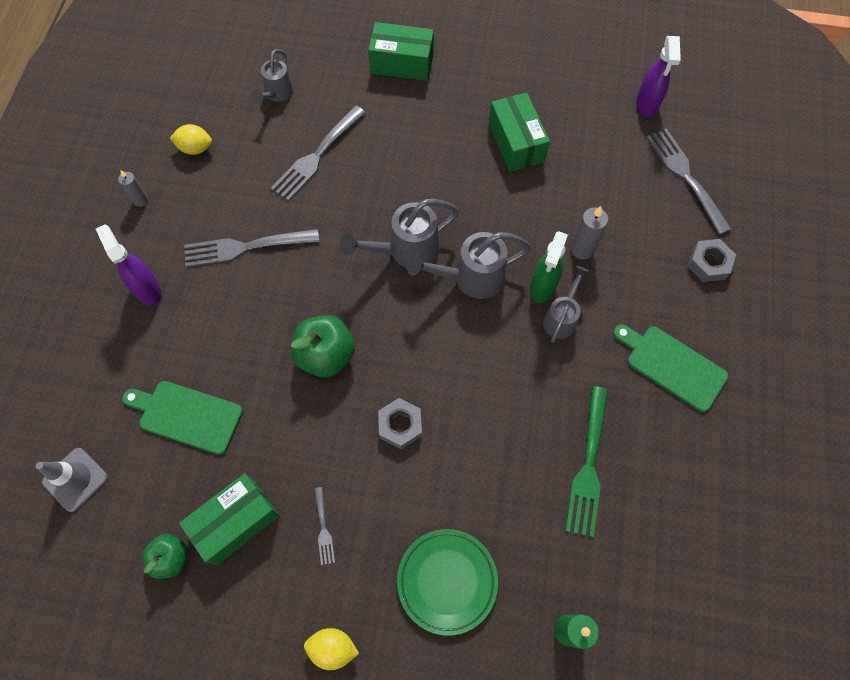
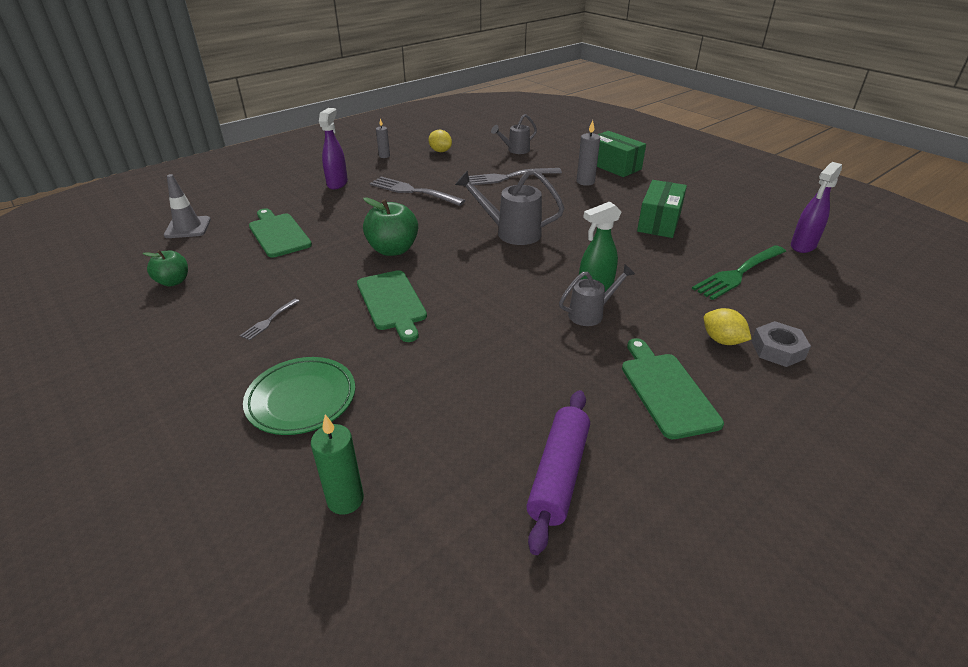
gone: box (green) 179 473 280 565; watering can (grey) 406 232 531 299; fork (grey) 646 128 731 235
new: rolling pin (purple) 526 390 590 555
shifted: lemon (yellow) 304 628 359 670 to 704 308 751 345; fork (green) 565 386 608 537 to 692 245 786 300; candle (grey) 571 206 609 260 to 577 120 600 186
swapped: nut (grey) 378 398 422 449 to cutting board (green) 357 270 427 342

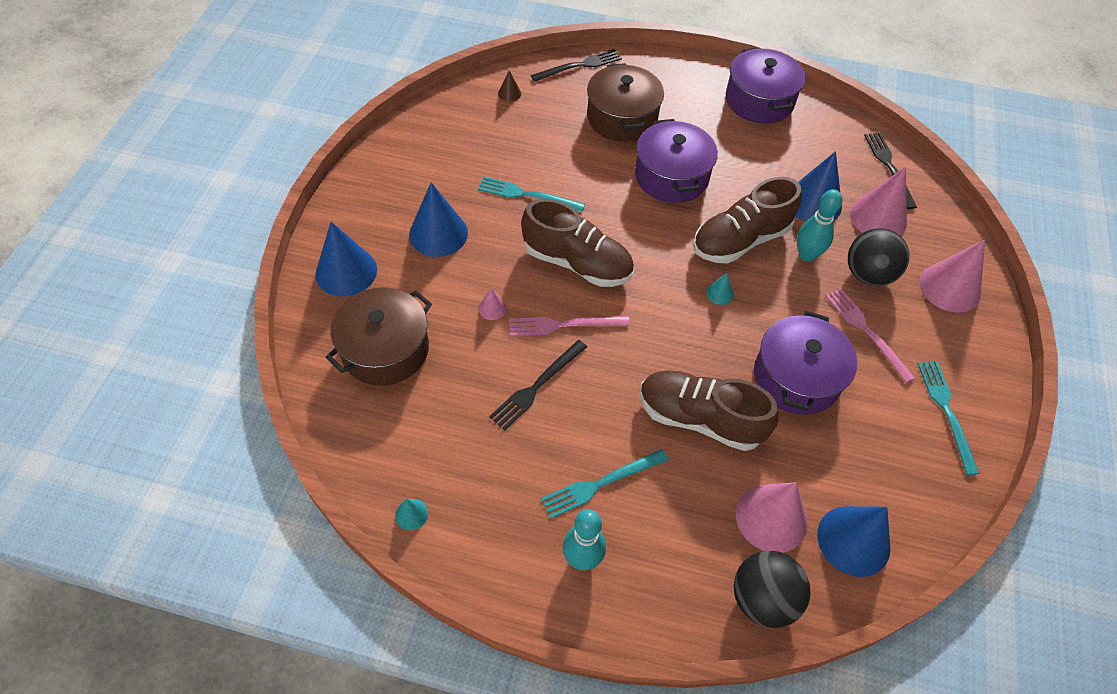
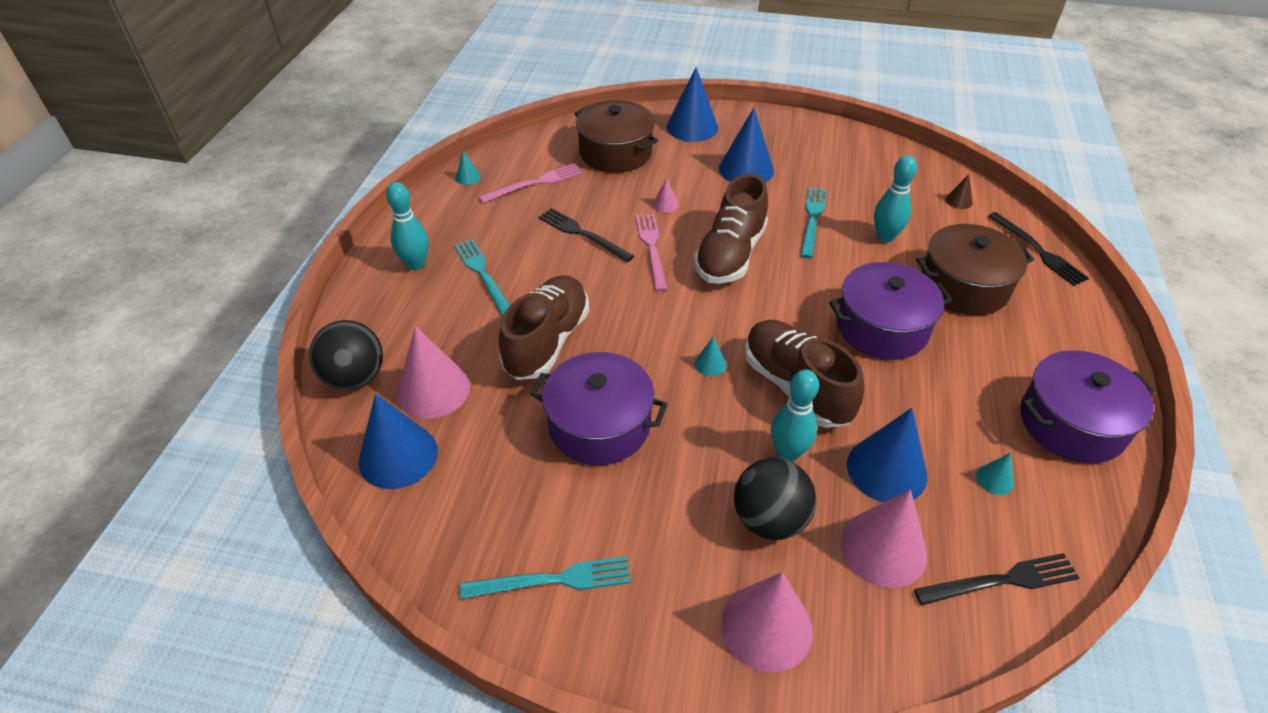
new: bowling pin (turquoise) 874 155 917 243; cone (turquoise) 976 453 1014 495
shifted: fork (pink) 825 288 915 383 to 479 164 583 203

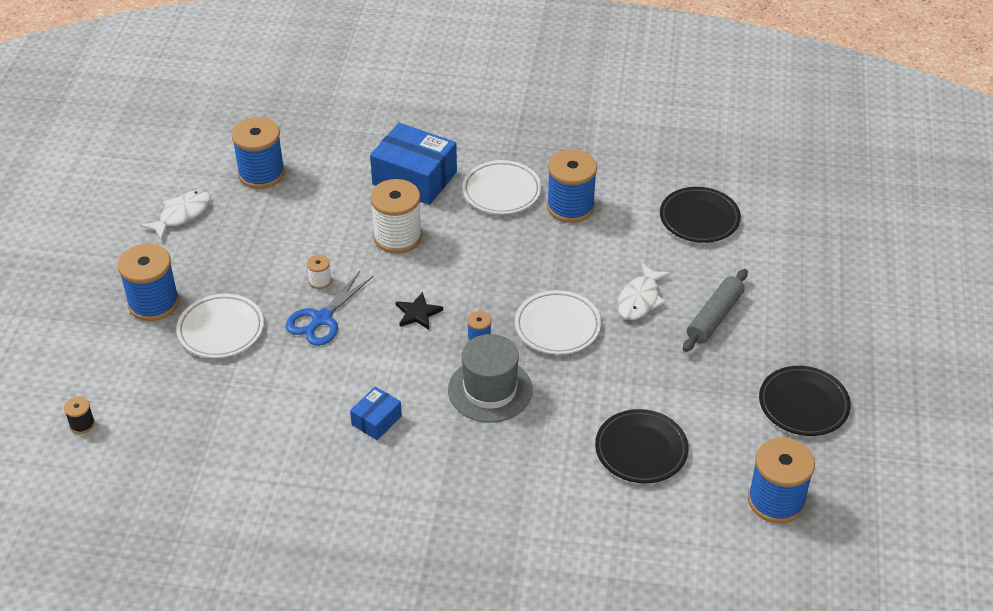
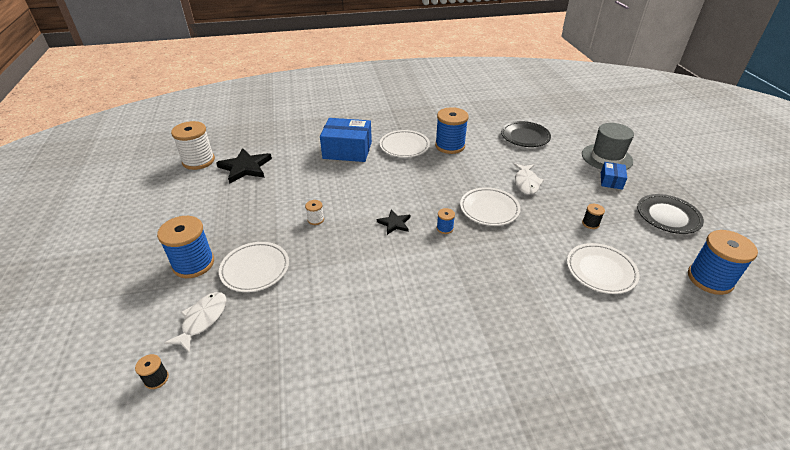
gone: scissors (blue) 286 271 373 346; rolling pin (grey) 683 269 748 352
new: spool (black) 582 204 605 229
shifted: fish (white) 141 190 211 241 to 164 292 227 353; box (blue) 350 387 402 440 to 601 162 627 190; spool (white) 370 179 422 254 to 171 121 215 170; hat (grey) 448 334 533 423 to 582 123 634 170
swapped: spool (blue) 231 117 285 189 to star (black) 216 148 272 184
repainted: plate (black) 595 409 688 483 to plate (white) 567 243 640 294

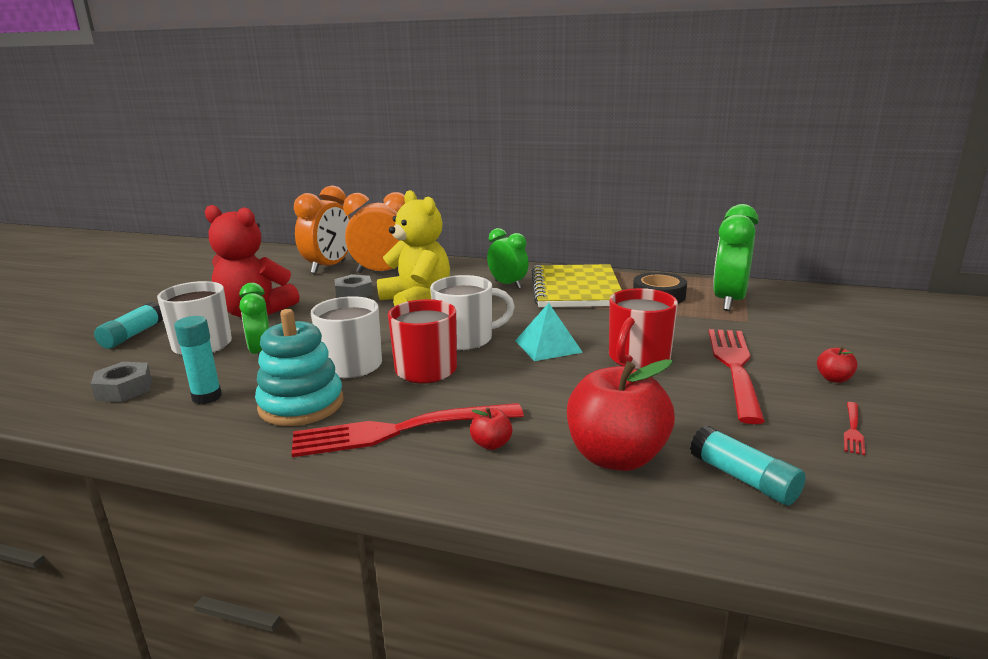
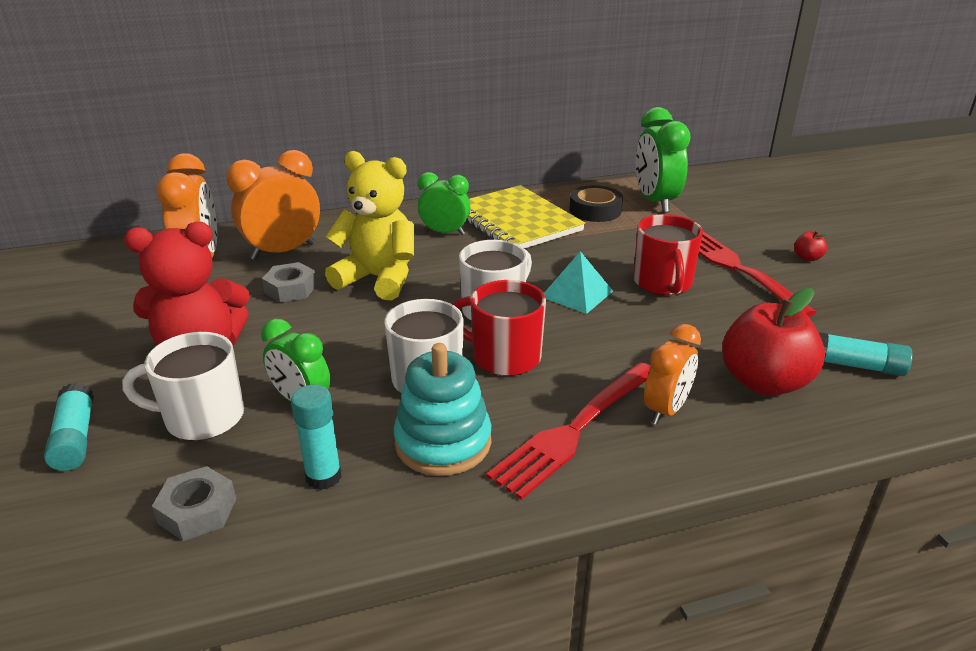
gone: fork (red) 844 402 865 455
swapped: apple (red) 470 407 512 450 to clock (orange) 644 324 701 425

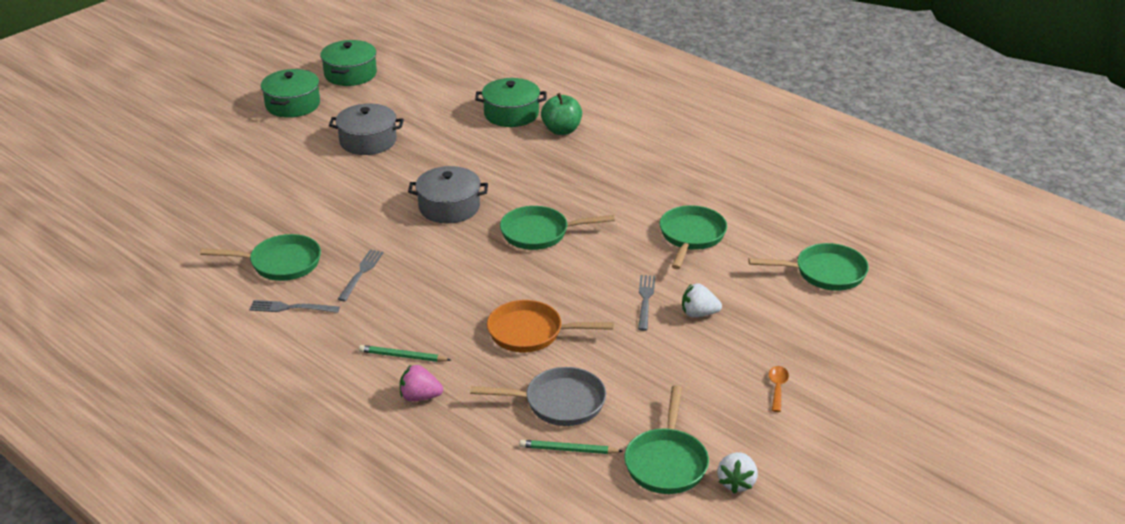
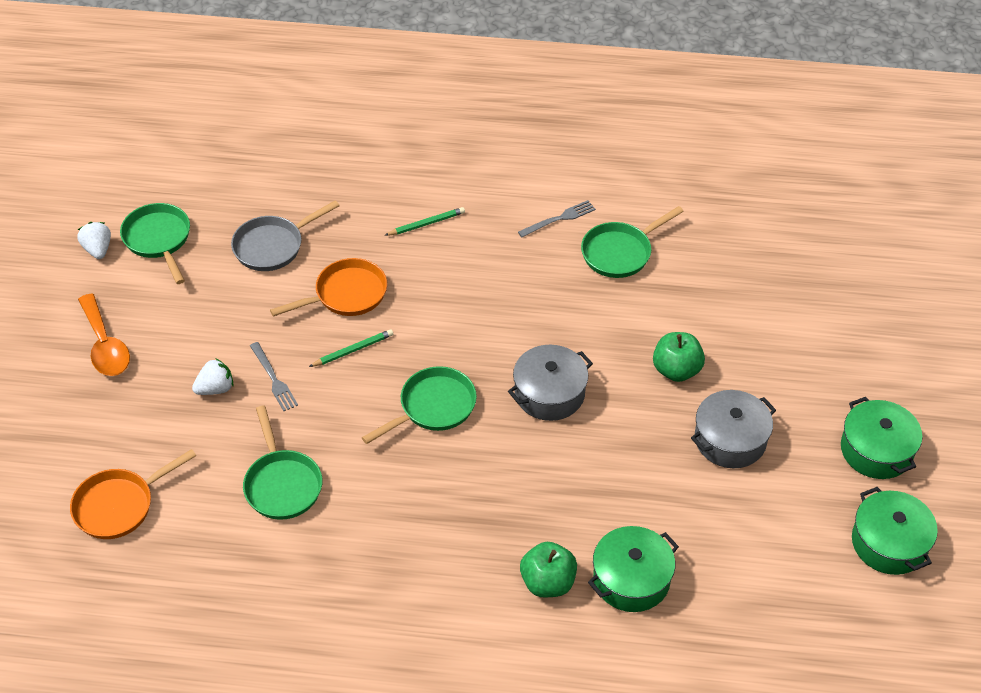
gone: fork (grey) 338 249 383 301; strawberry (pink) 400 365 443 402
new: apple (green) 653 332 705 382
shifted: pencil (green) 519 440 623 454 to 309 329 393 367
repainted: pan (green) 748 243 869 291 to pan (orange) 70 449 196 539
scaled: spoon (orange) 769 366 789 412 = 78 294 130 376 x1.96

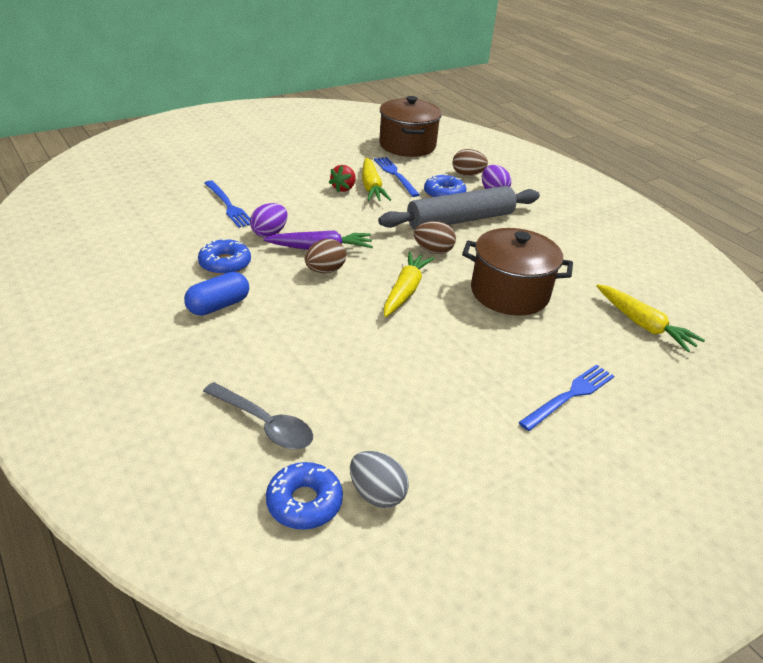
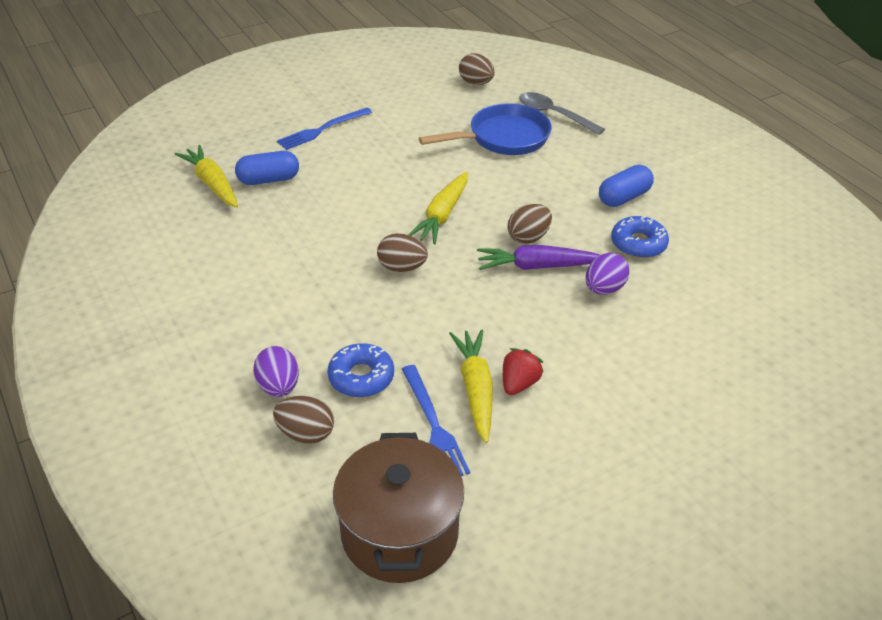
gone: fork (blue) 204 181 250 228; donut (blue) 266 462 343 530; rolling pin (grey) 378 186 540 230; pot (brown) 462 228 573 316
new: capsule (blue) 235 151 299 185; pan (blue) 419 103 552 155
repainted: egg (grey) 350 451 409 508 to egg (brown) 459 53 495 85

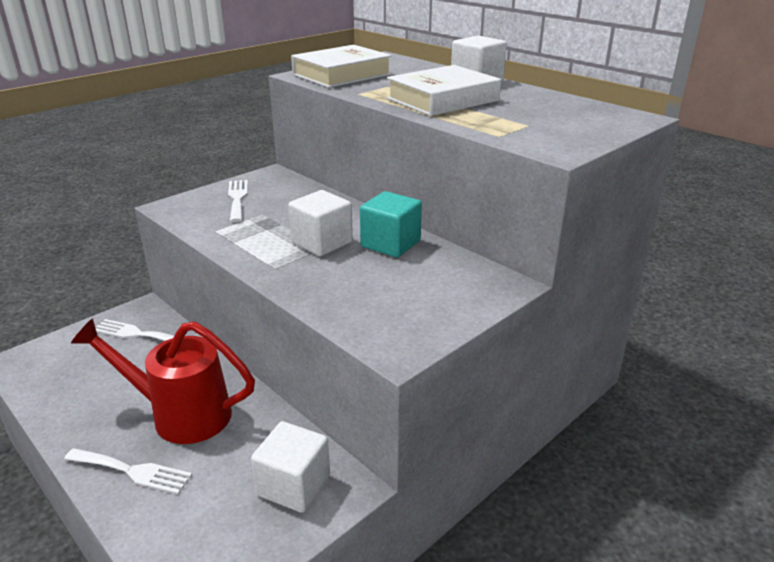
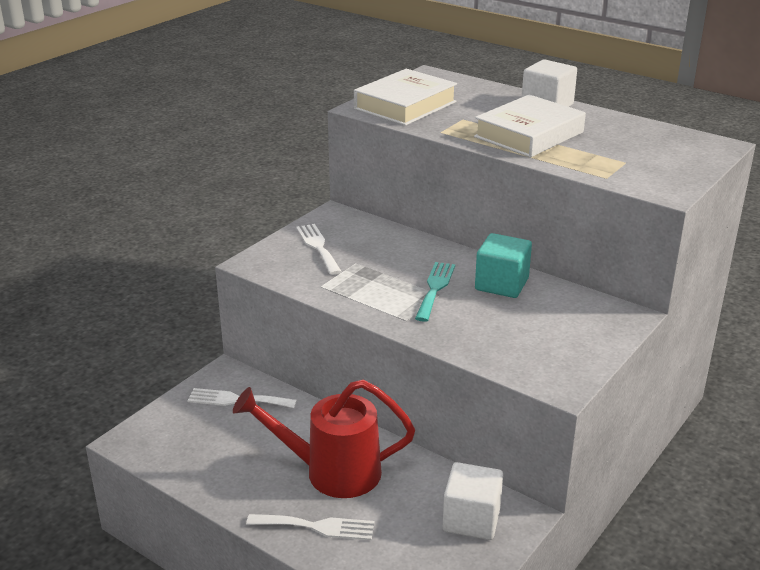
swapped: cube (white) 288 190 353 256 to fork (turquoise) 415 262 455 322

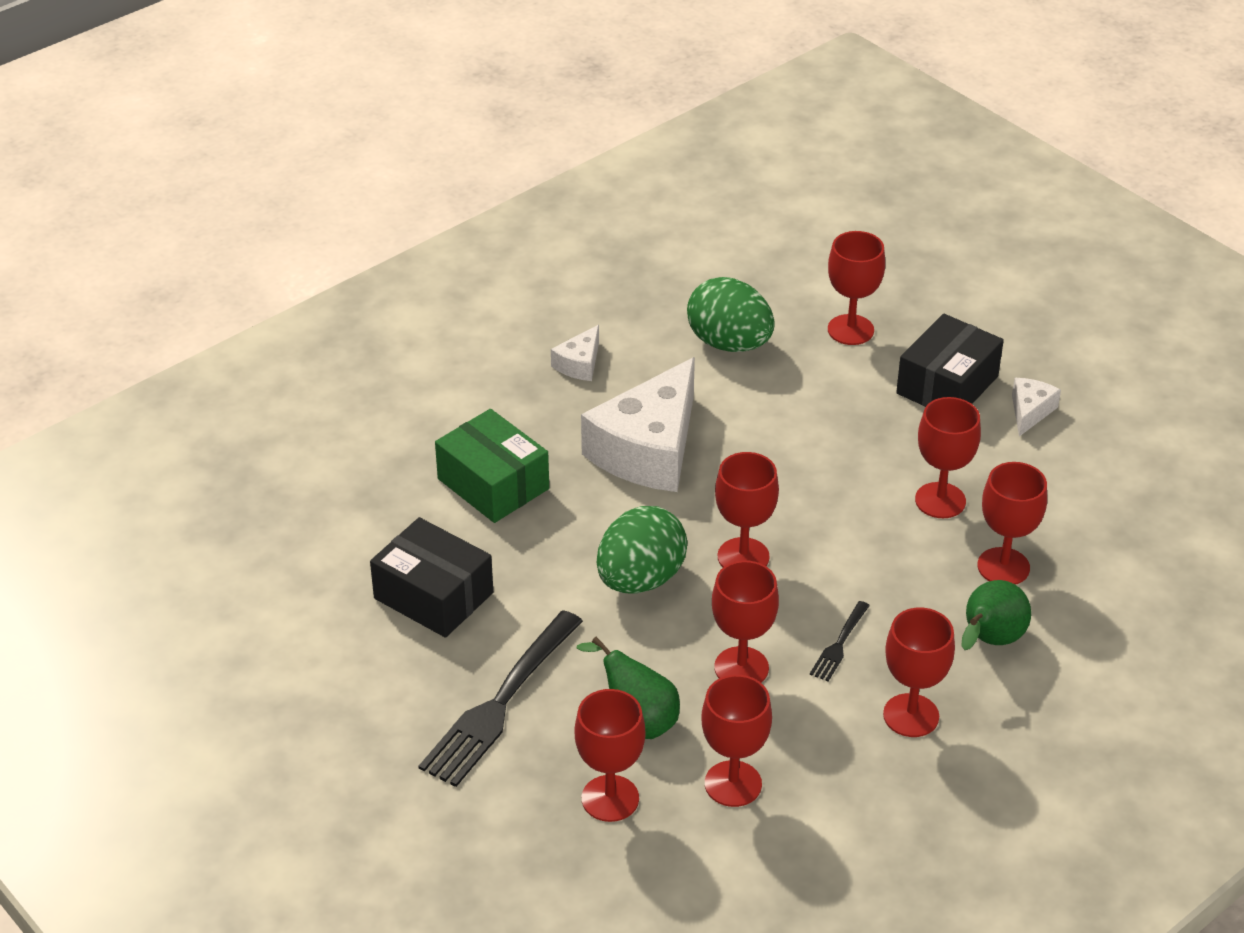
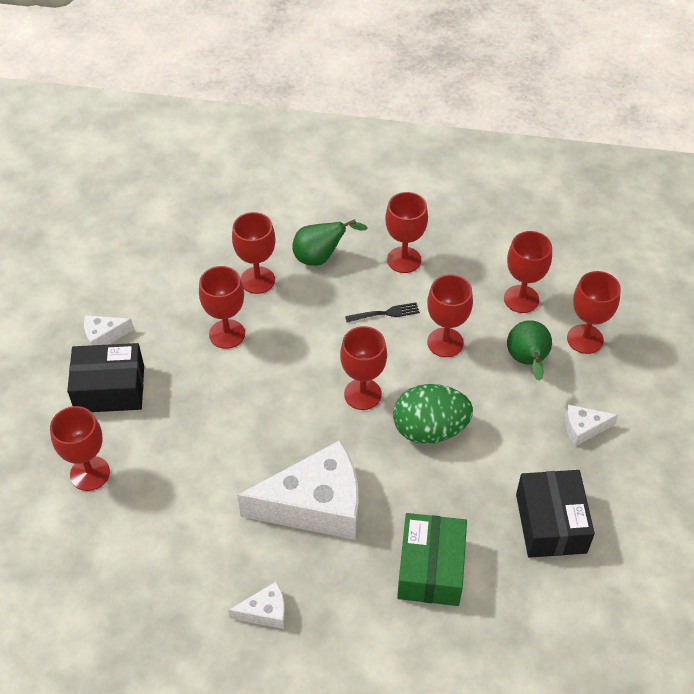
gone: egg (green) 687 277 775 352
swapped: fork (black) 418 610 583 787 to cheese (white) 565 405 618 446

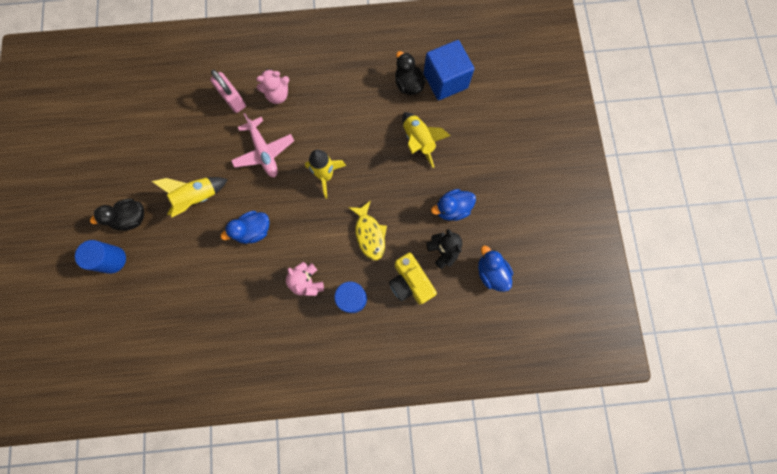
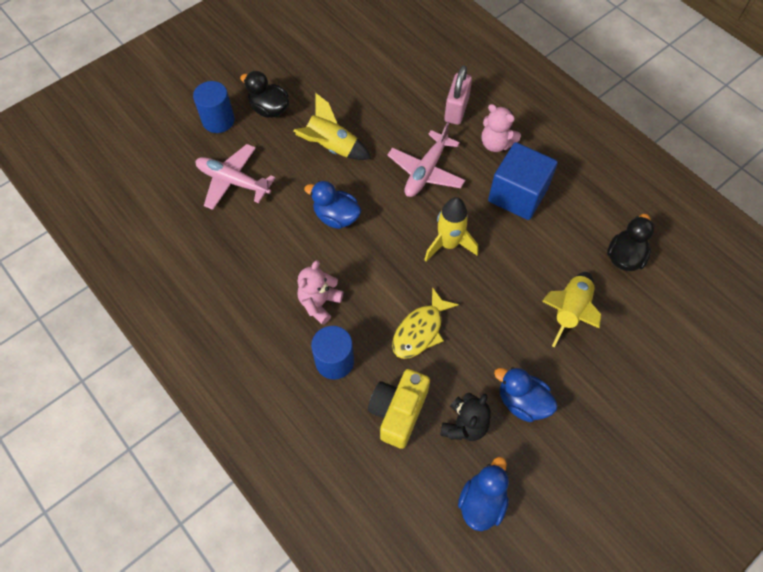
new: plane (pink) 196 144 275 210
shifted: cube (blue) 424 40 474 100 to 488 142 558 220

